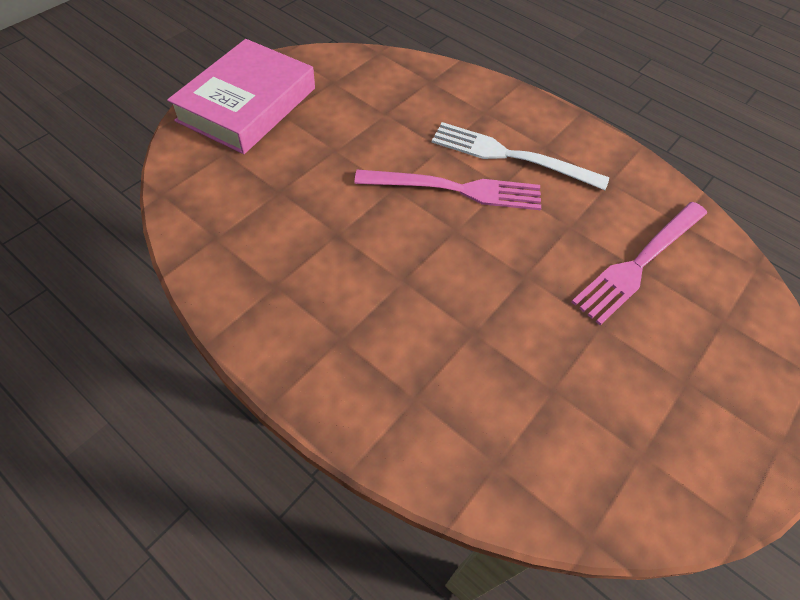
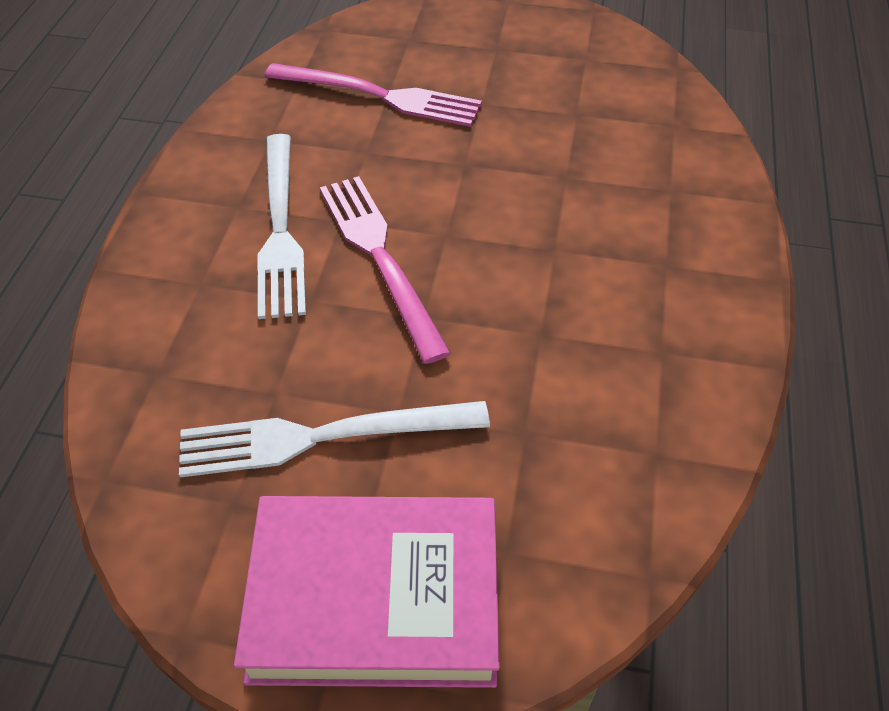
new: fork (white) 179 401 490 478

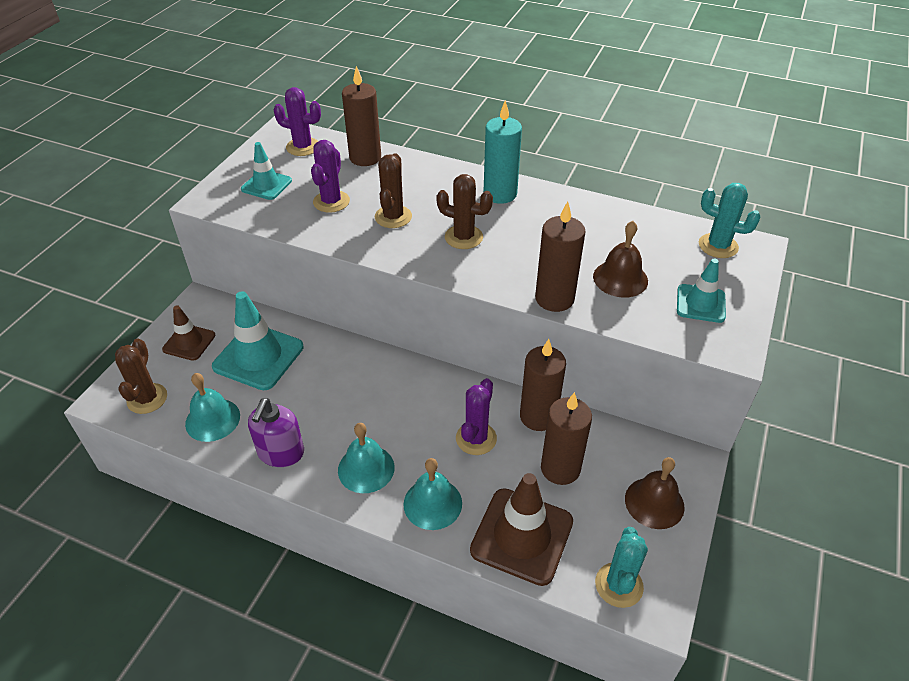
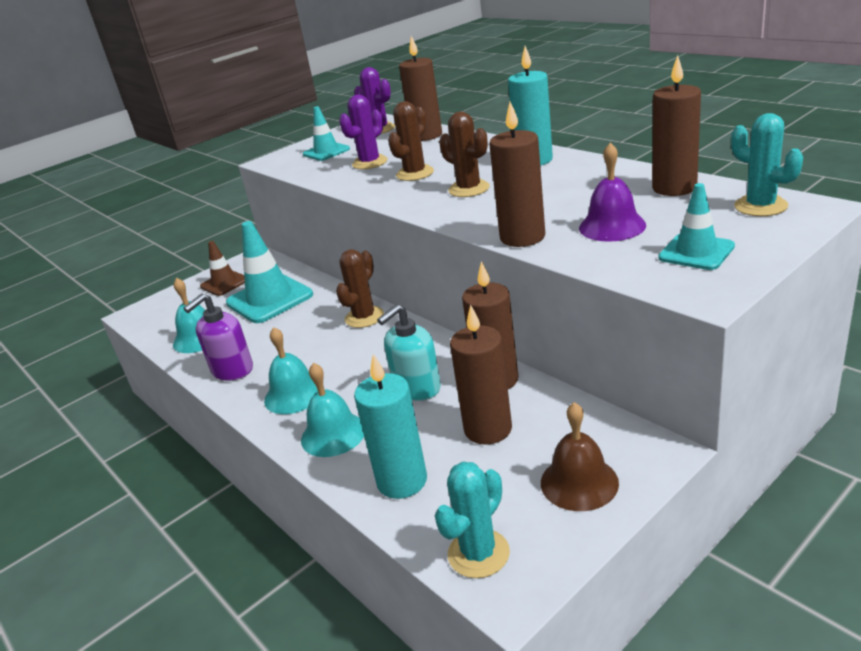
new: candle (brown) 652 55 701 196
shifted: cactus (brown) 115 338 167 414 to 336 249 384 328
swapped: cactus (purple) 456 378 497 455 to soap dispenser (turquoise) 377 304 441 401; traffic cone (brown) 470 473 573 586 to candle (turquoise) 354 354 427 499
repainted: bell (brown) 593 221 648 298 to bell (purple) 579 143 646 242

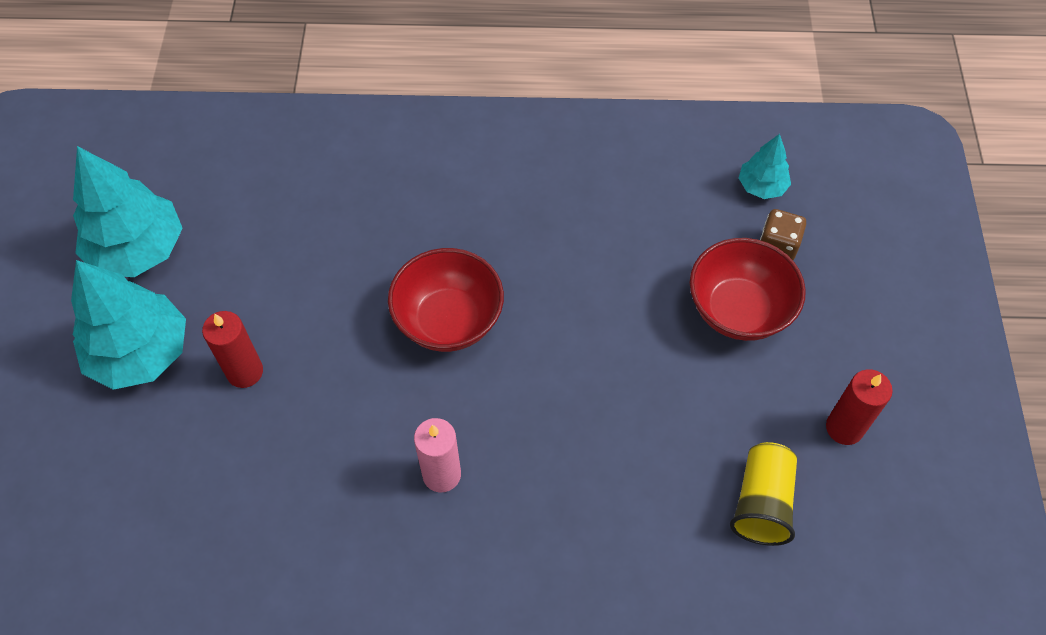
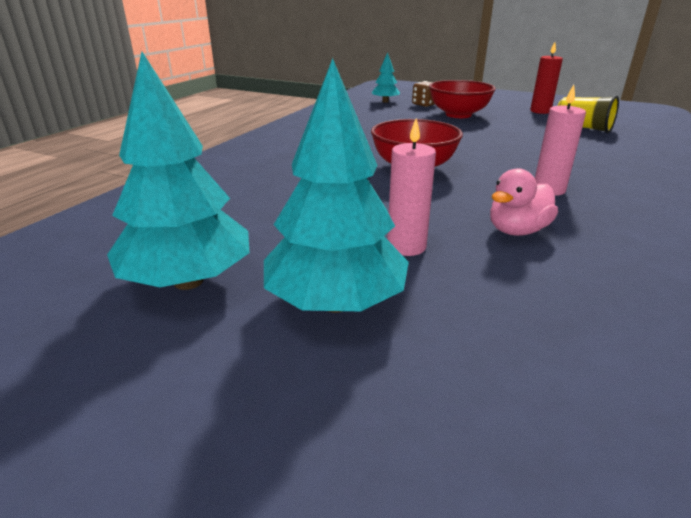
new: duck (pink) 490 168 558 236
repainted: candle (red) 202 311 263 388 to candle (pink) 387 118 436 256

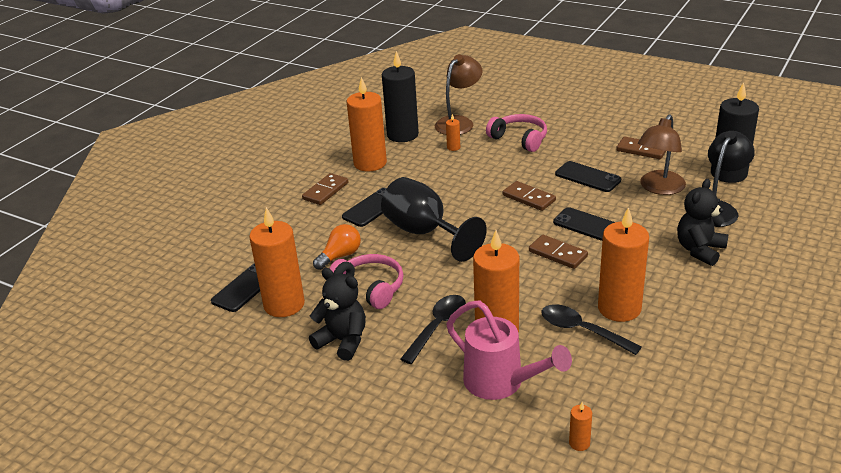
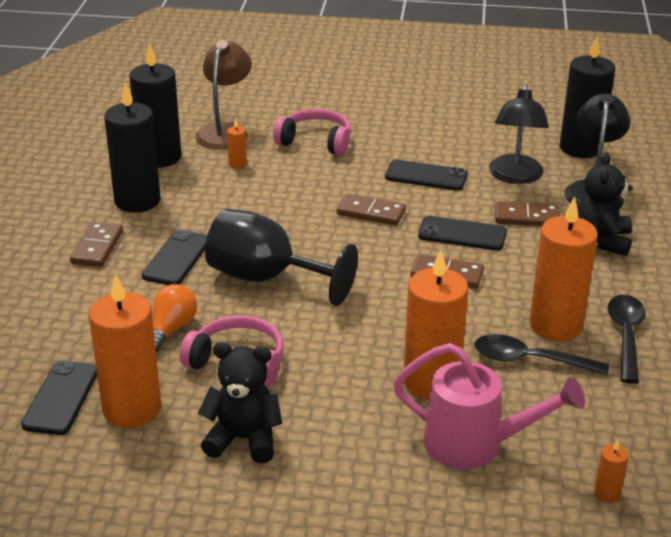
shifted: spoon (black) 400 295 466 364 to 607 295 646 384; domino (brown) 616 136 666 159 to 495 201 560 226
repainted: candle (orange) 347 77 387 172 to candle (black) 104 83 161 213; lamp (brown) 638 114 686 195 to lamp (black) 489 84 549 184

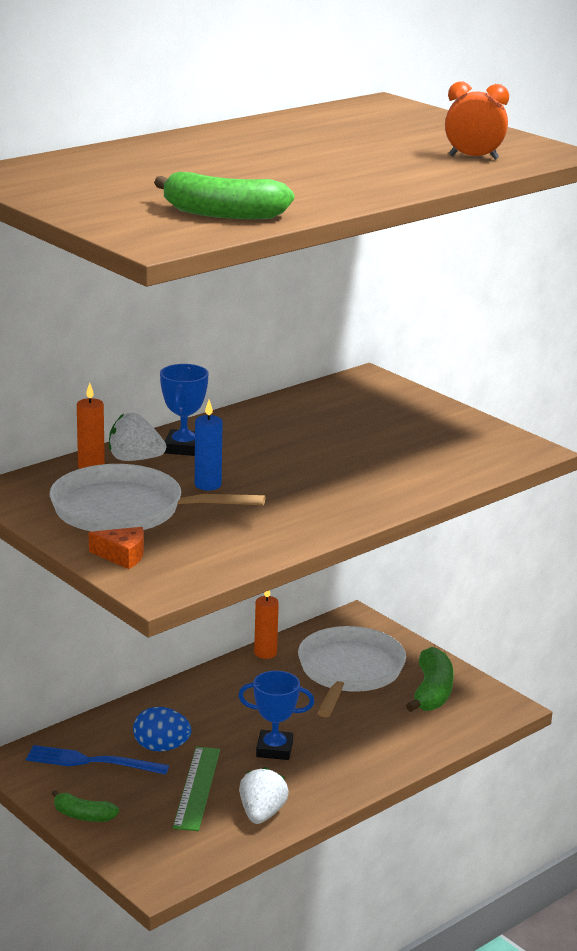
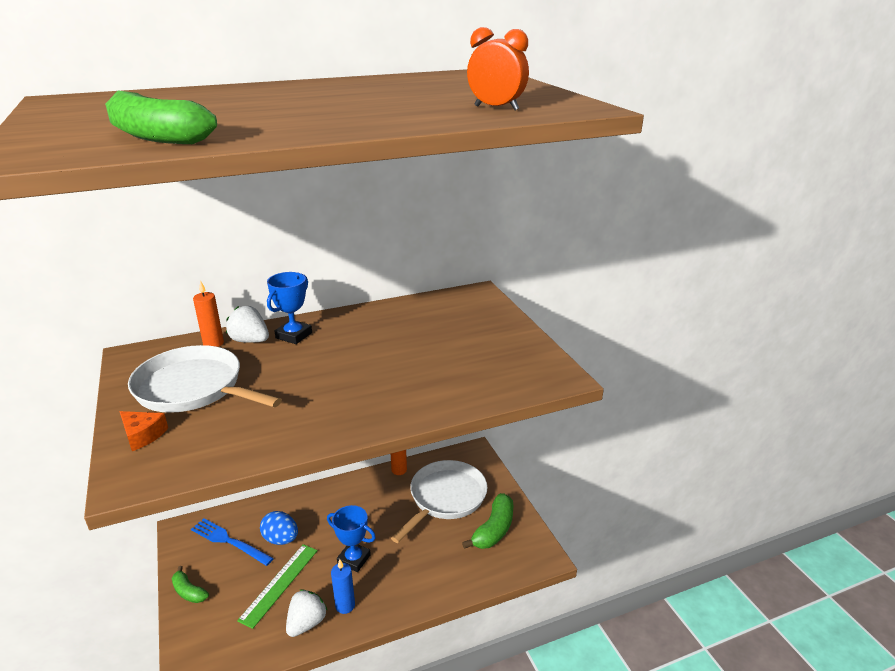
shifted: candle (blue) 195 400 223 491 to 331 559 355 614

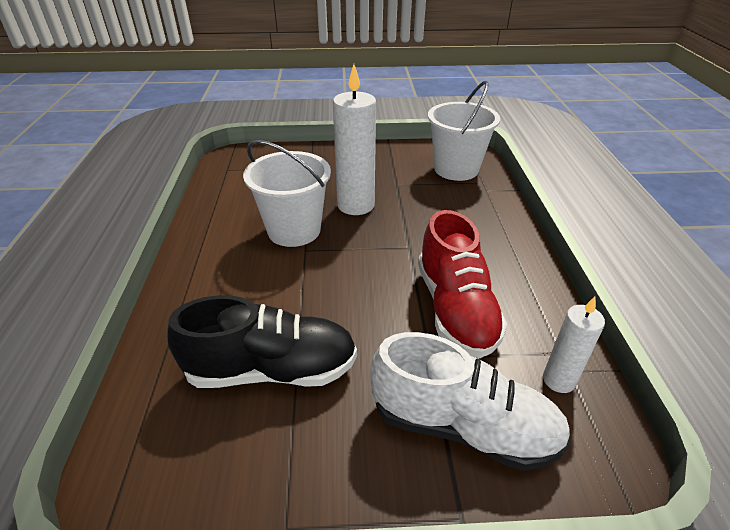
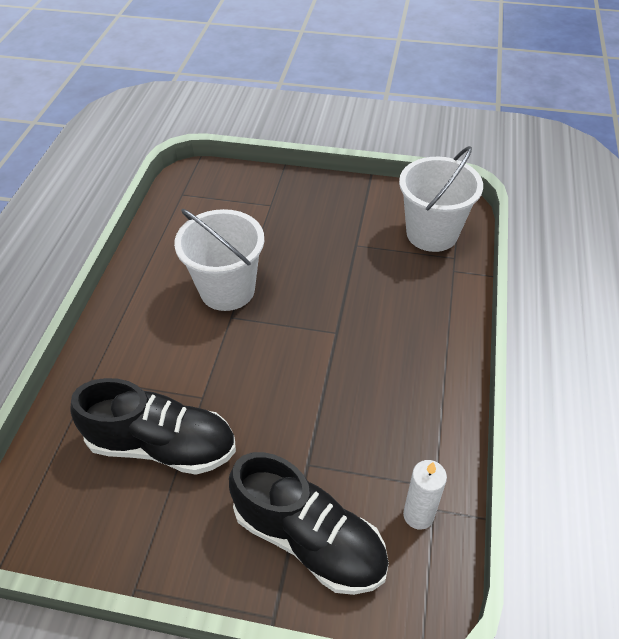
gone: candle (white) 333 64 376 215; shoe (red) 418 210 507 358
repainted: shoe (white) 370 332 571 471 to shoe (black) 229 452 389 595

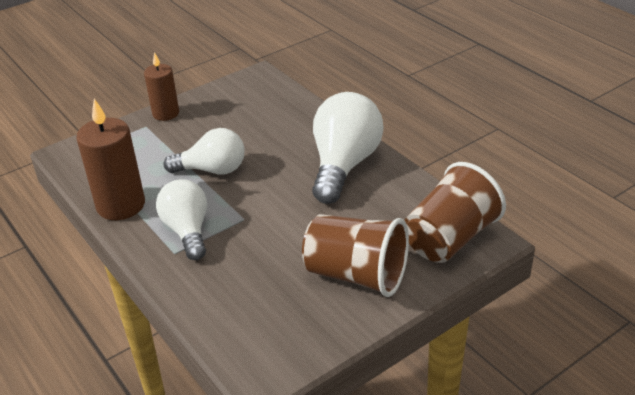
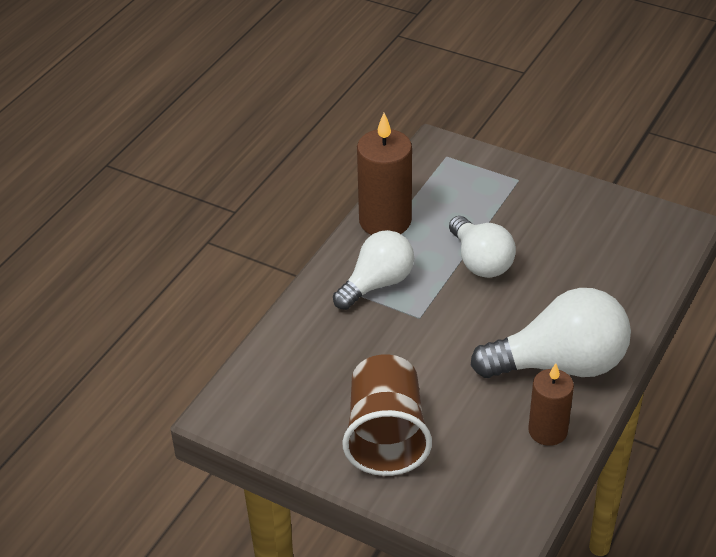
gone: cup (brown) 404 162 506 263
shifted: candle (brown) 144 52 179 121 to 528 363 574 446

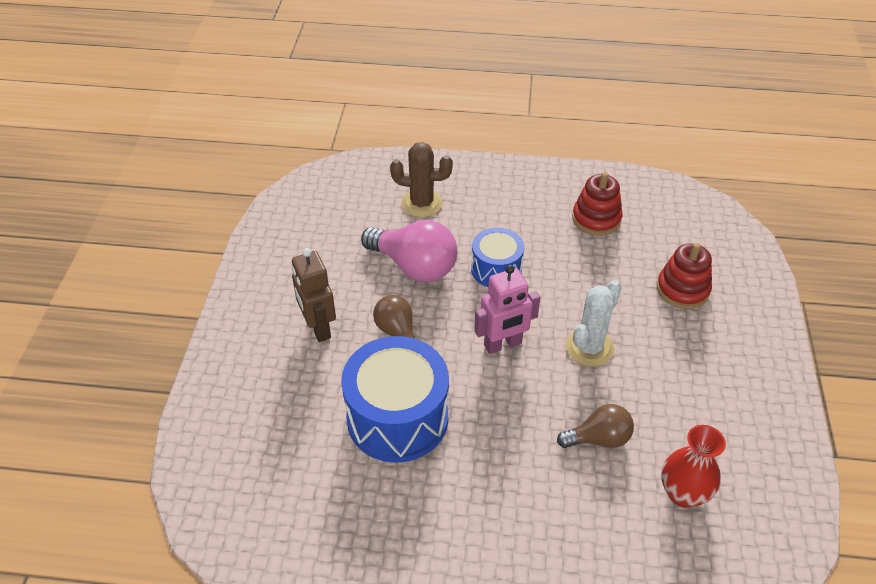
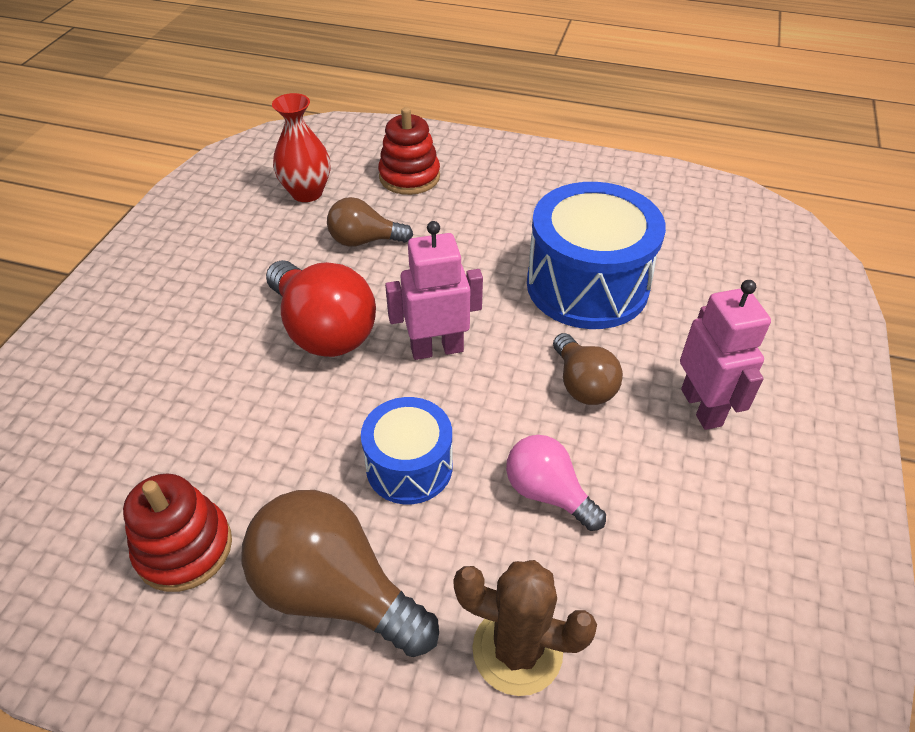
new: light bulb (brown) 241 490 439 657
shifted: stacking toy (red) 657 243 712 309 to 378 107 440 195
swapped: cactus (white) 566 280 622 366 to light bulb (red) 266 260 376 357
repainted: robot (brown) 292 248 336 342 to robot (pink) 680 280 771 430
scaled: light bulb (pink) 361 220 457 282 = 506 435 606 531 x0.60

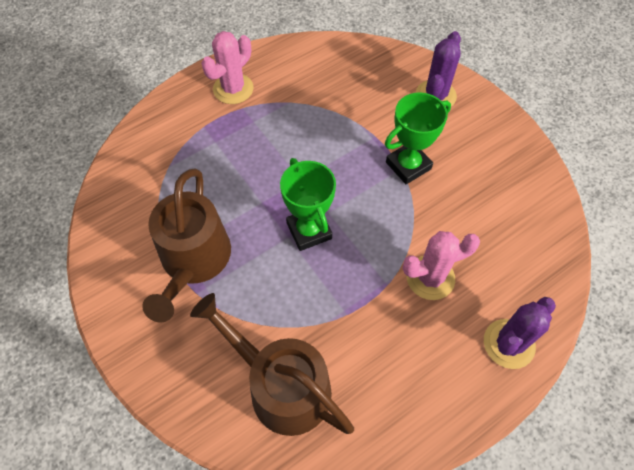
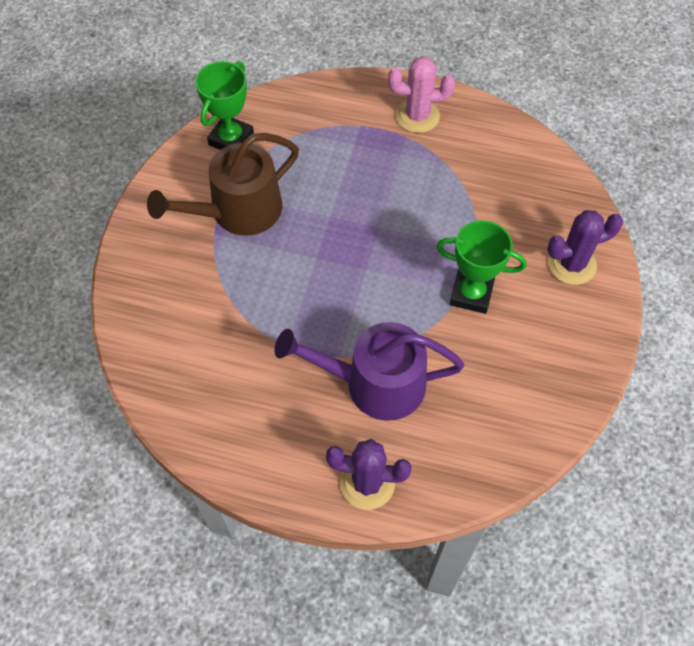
gone: watering can (brown) 190 293 354 436
shifted: trophy (green) 280 158 336 251 to 195 61 254 150
swapped: cactus (pink) 403 231 480 300 to watering can (purple) 275 322 464 421

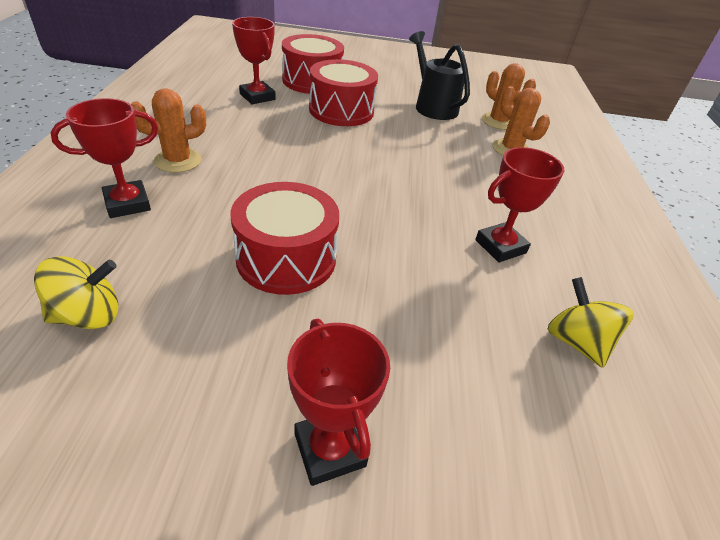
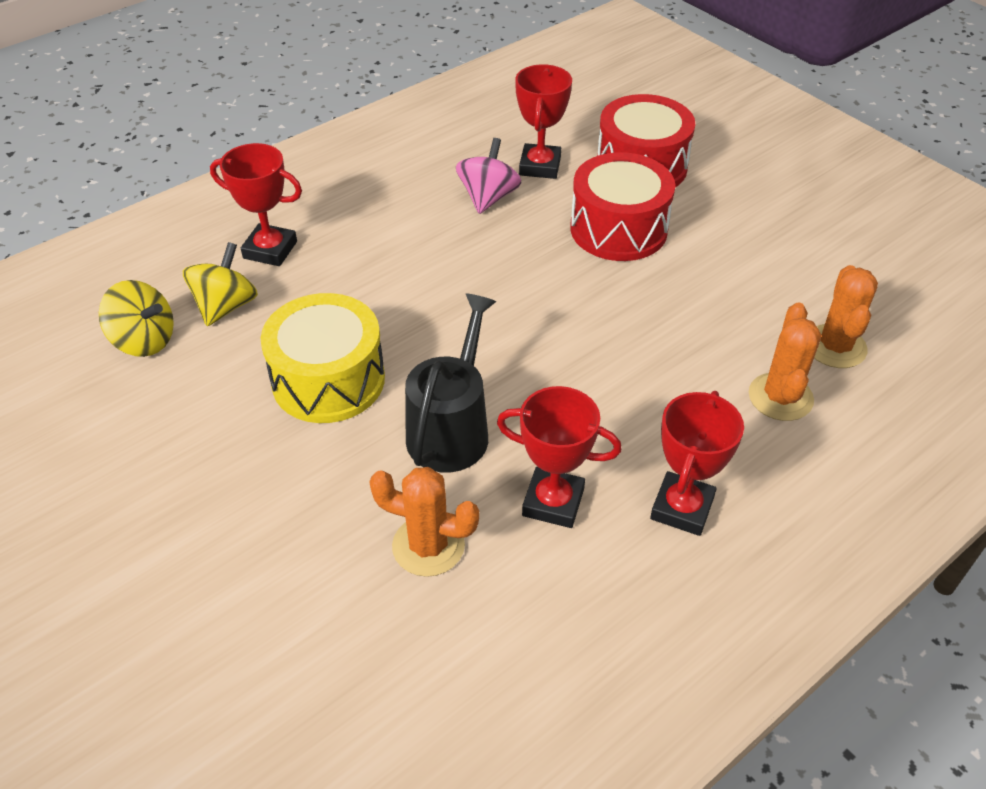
new: spinning top (pink) 456 138 522 214
shifted: cactus (orange) 131 88 206 173 to 369 467 479 577; trophy (red) 287 319 390 486 to 650 391 744 536; watering can (black) 409 31 470 120 to 405 294 496 473; spinning top (yellow) 547 277 634 368 to 183 242 258 326
repainted: drum (red) 230 182 339 295 to drum (yellow) 260 293 385 423

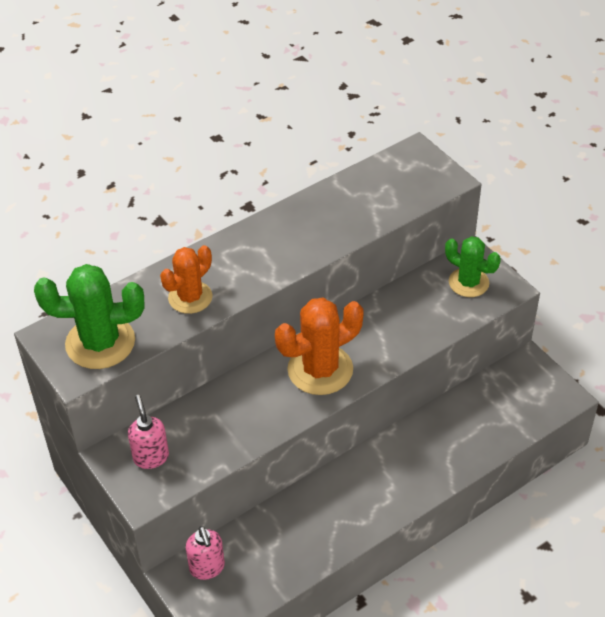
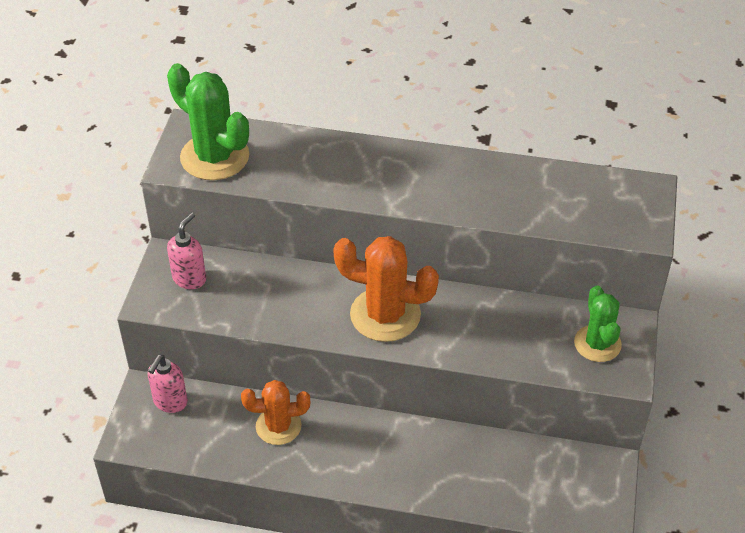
shifted: cactus (orange) 160 245 212 314 to 241 380 310 445

